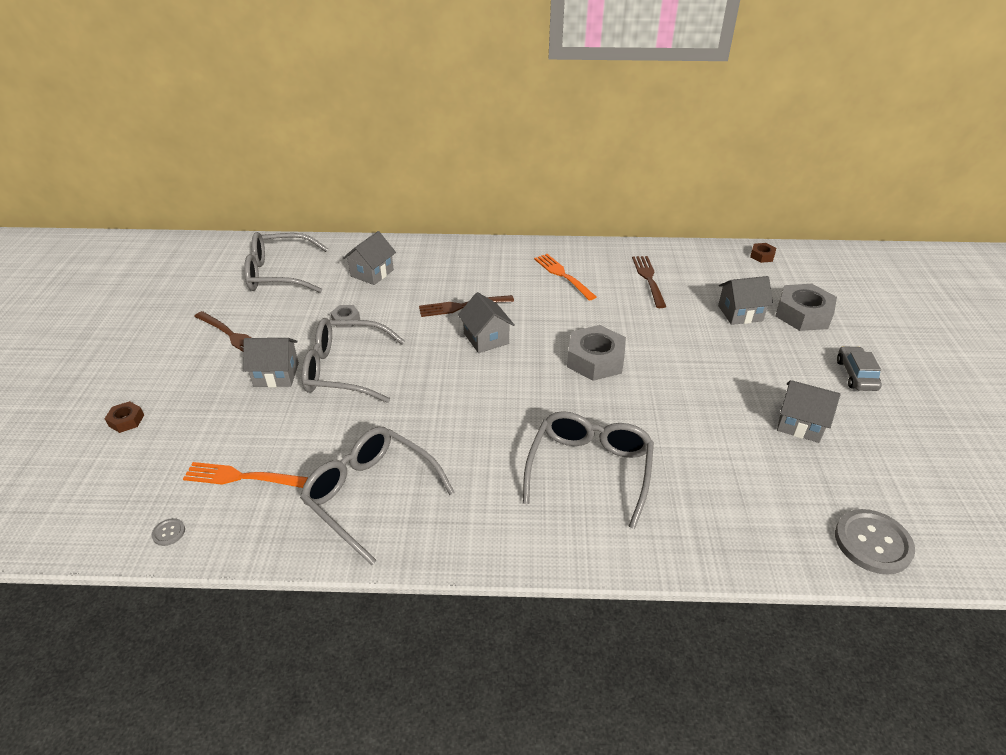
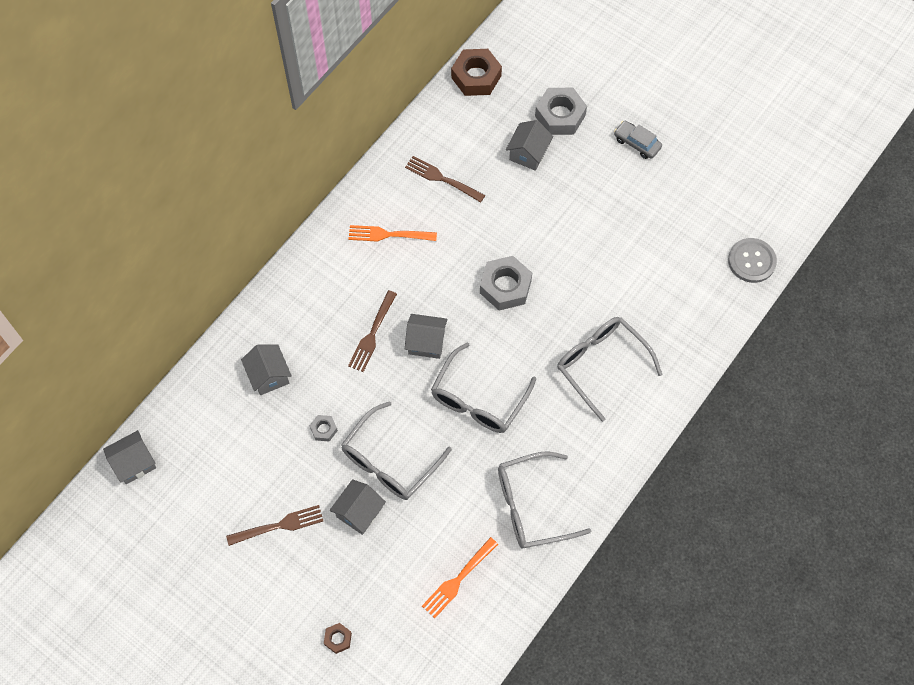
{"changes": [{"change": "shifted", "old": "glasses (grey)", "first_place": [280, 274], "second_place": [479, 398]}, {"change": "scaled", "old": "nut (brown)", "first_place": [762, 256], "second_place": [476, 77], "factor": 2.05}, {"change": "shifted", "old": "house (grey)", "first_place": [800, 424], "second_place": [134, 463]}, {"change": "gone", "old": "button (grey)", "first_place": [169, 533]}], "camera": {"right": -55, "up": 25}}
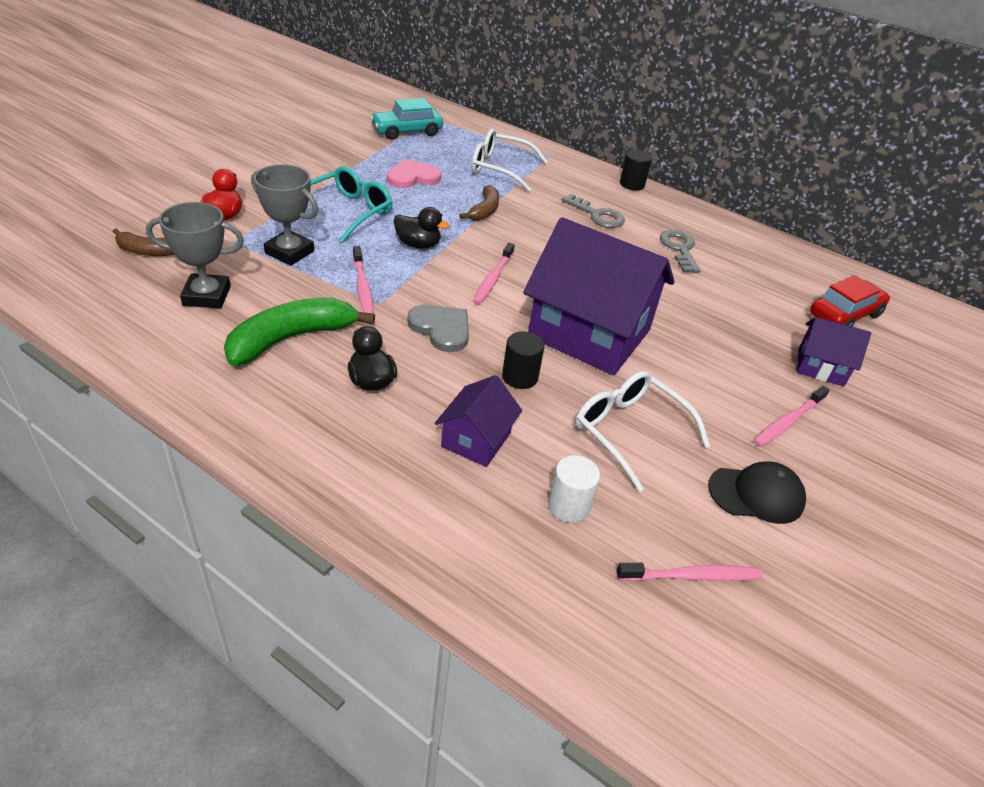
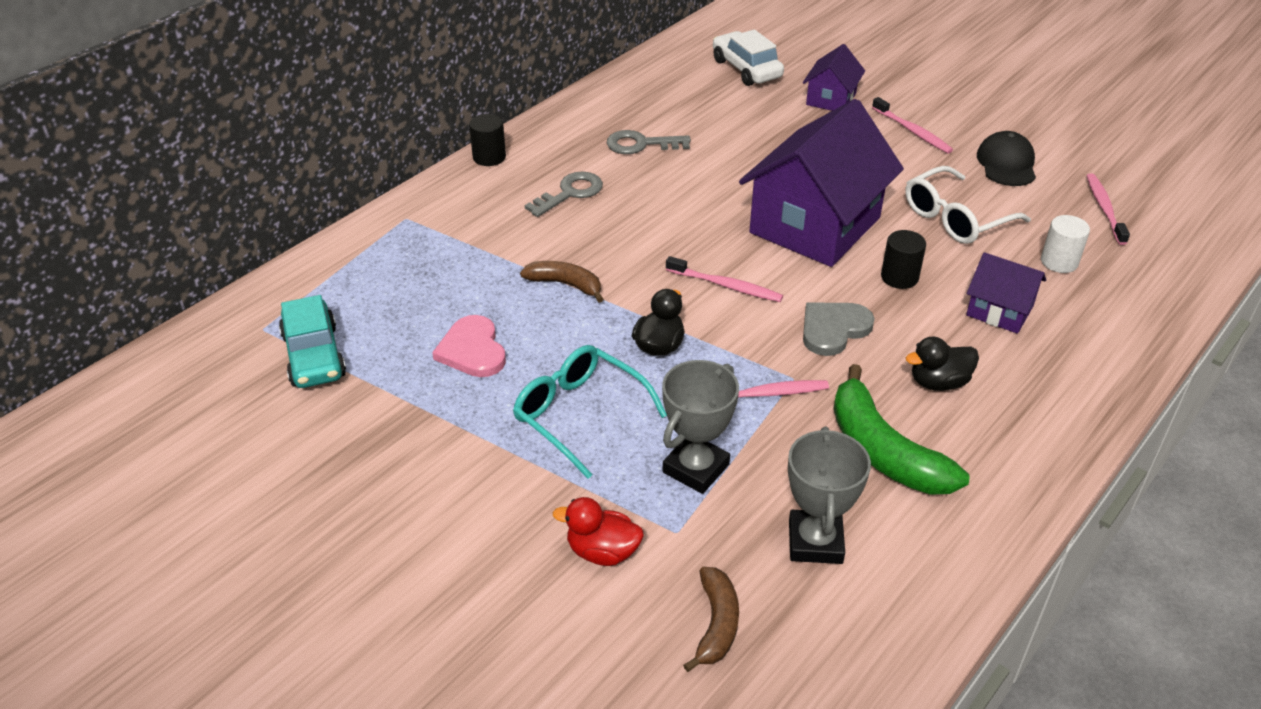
{"changes": [{"change": "gone", "old": "glasses (white)", "first_place": [500, 168]}, {"change": "repainted", "old": "car (red)", "new": "car (white)", "first_place": [844, 315], "second_place": [746, 69]}], "camera": {"right": -80, "up": 0}}
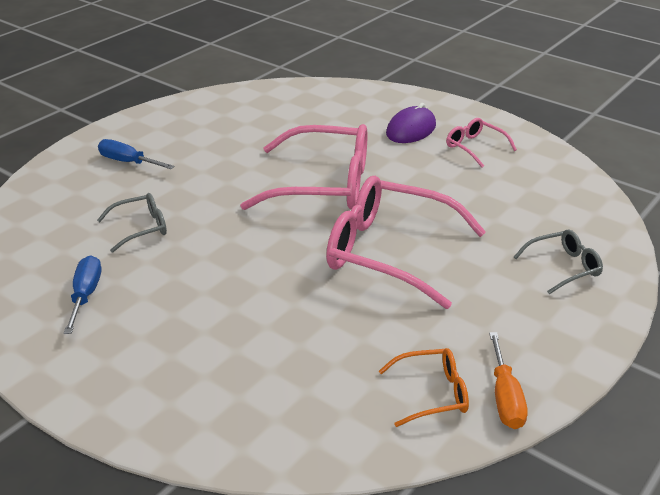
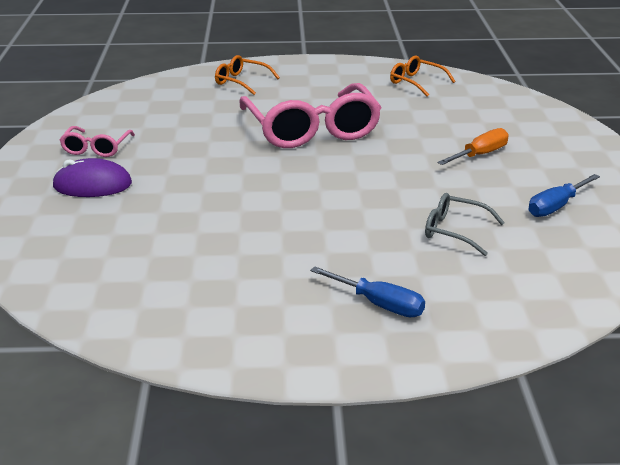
{"changes": [{"change": "gone", "old": "glasses (pink)", "first_place": [324, 184]}, {"change": "rotated", "old": "screwdriver (blue)", "first_place": [128, 162], "second_place": [379, 304], "degrees": -45}, {"change": "repainted", "old": "glasses (grey)", "new": "glasses (orange)", "first_place": [564, 267], "second_place": [241, 82]}, {"change": "shifted", "old": "screwdriver (orange)", "first_place": [505, 397], "second_place": [480, 155]}], "camera": {"right": -130, "up": -5}}
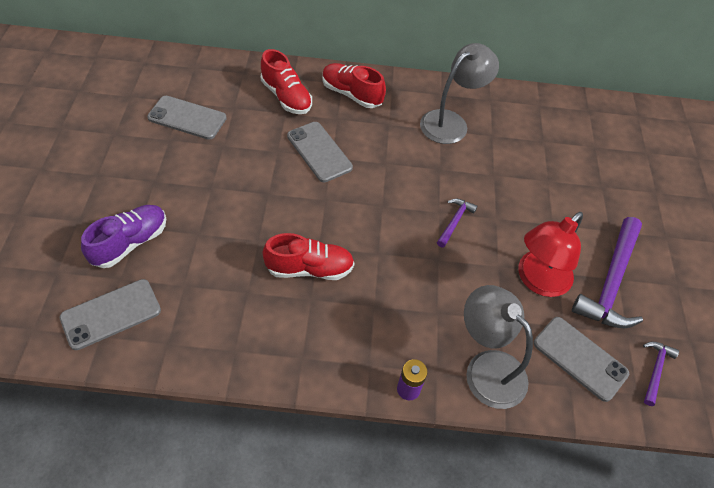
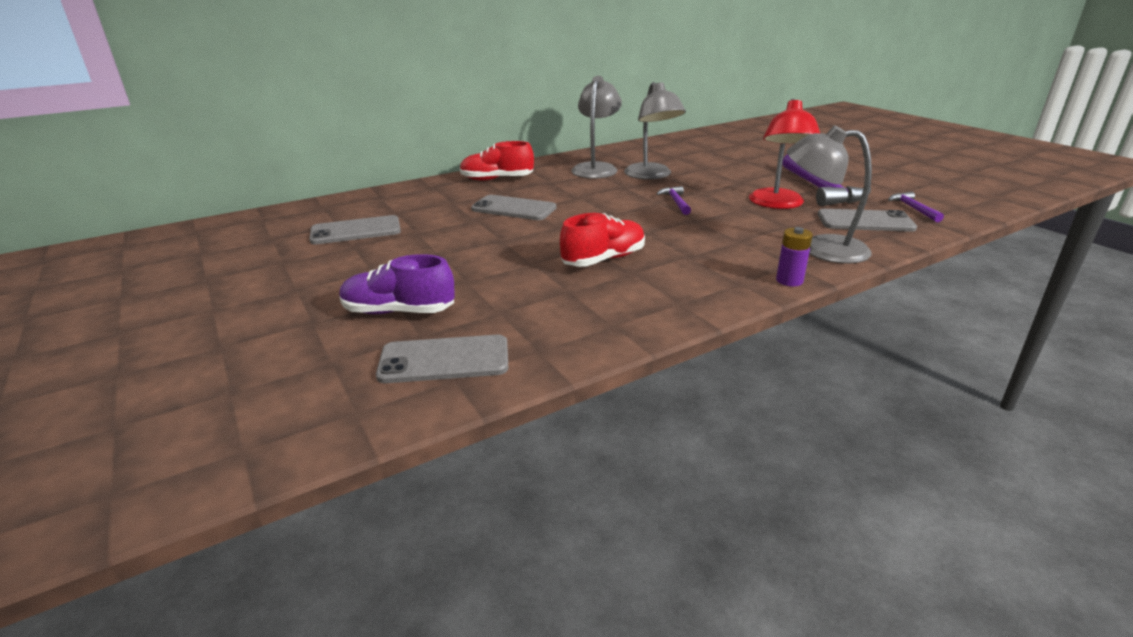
{"changes": [{"change": "gone", "old": "shoe (red)", "first_place": [286, 97]}, {"change": "rotated", "old": "shoe (purple)", "first_place": [130, 243], "second_place": [399, 311], "degrees": -90}, {"change": "rotated", "old": "phone (grey)", "first_place": [111, 314], "second_place": [444, 360], "degrees": 60}, {"change": "new", "new": "lamp (grey)", "second_place": [651, 175]}], "camera": {"right": -30, "up": -25}}
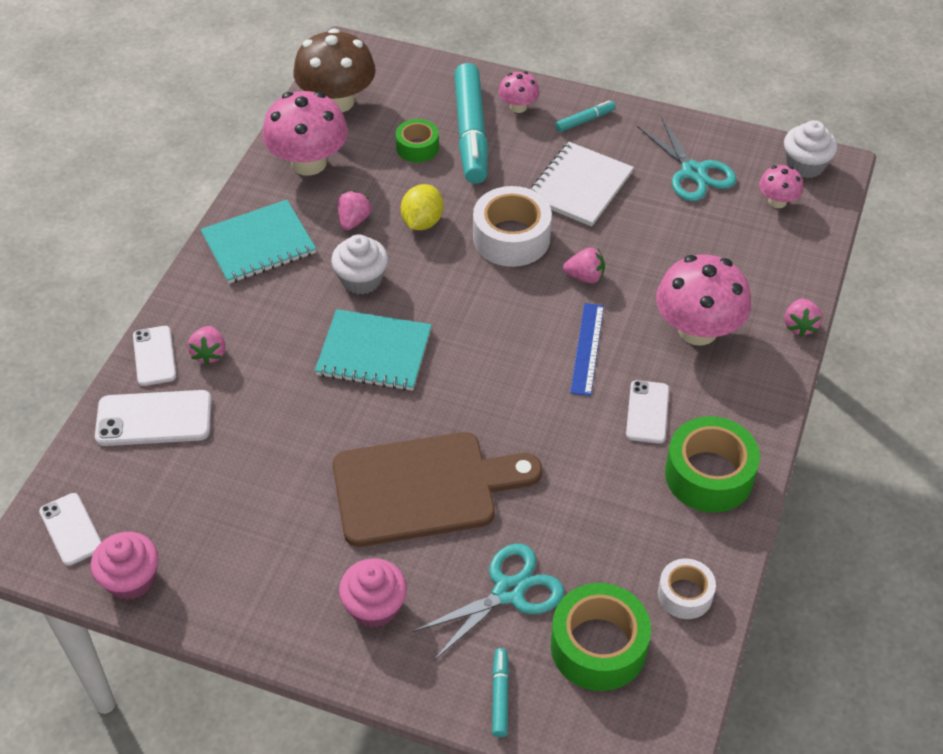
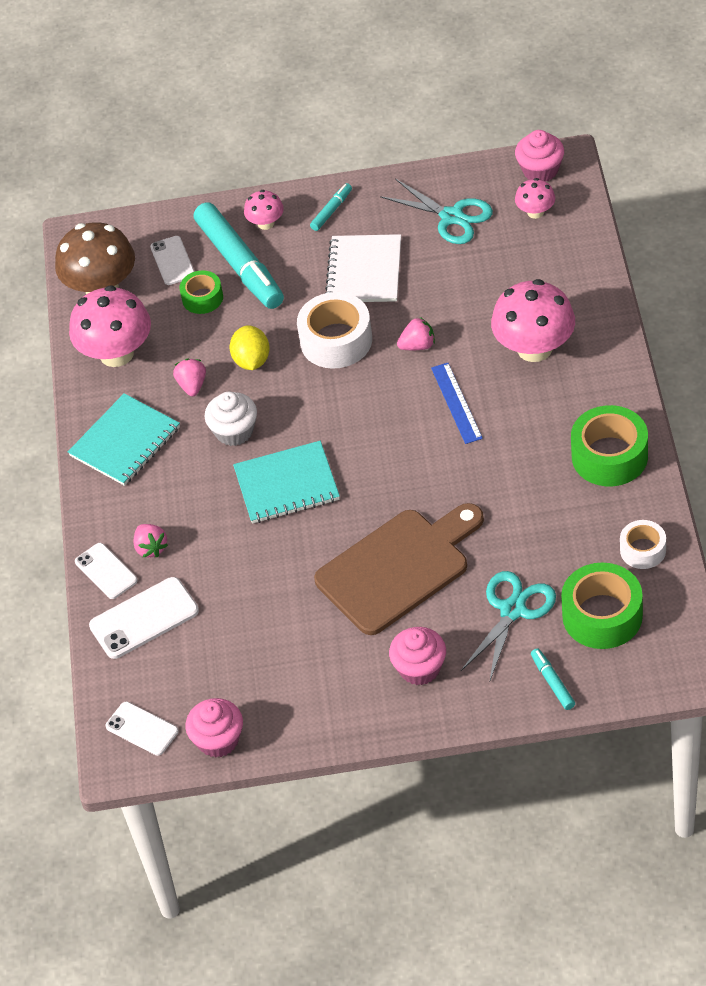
{"changes": [{"change": "repainted", "old": "cupcake (white)", "new": "cupcake (pink)", "first_place": [805, 165], "second_place": [540, 170]}, {"change": "gone", "old": "strawberry (pink)", "first_place": [799, 326]}, {"change": "shifted", "old": "phone (white)", "first_place": [647, 412], "second_place": [172, 261]}], "camera": {"right": -20, "up": 0}}
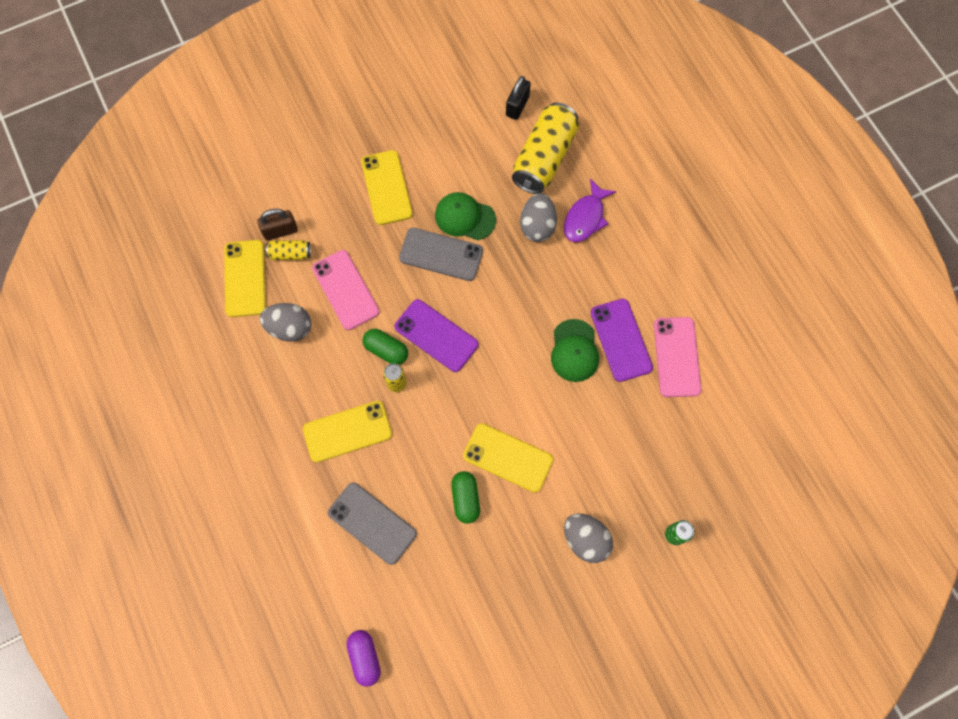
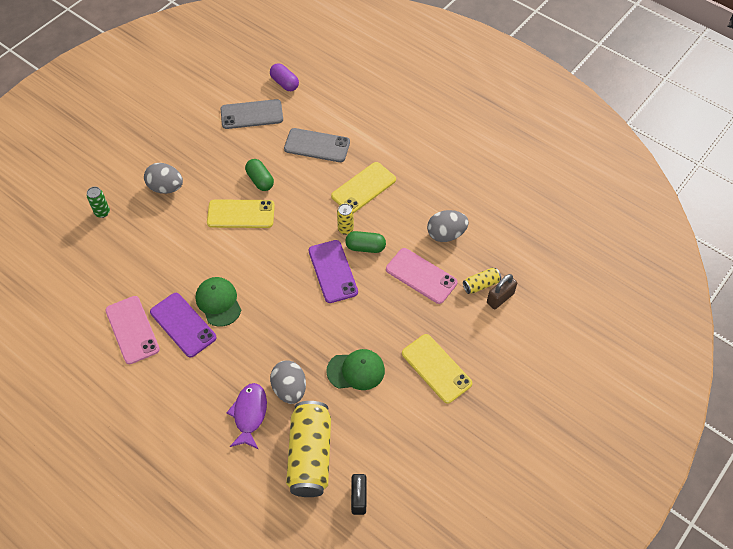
{"changes": [{"change": "shifted", "old": "phone (grey)", "first_place": [441, 254], "second_place": [252, 114]}, {"change": "gone", "old": "phone (yellow)", "first_place": [245, 278]}, {"change": "rotated", "old": "phone (purple)", "first_place": [436, 335], "second_place": [333, 271], "degrees": 60}], "camera": {"right": 155, "up": -15}}
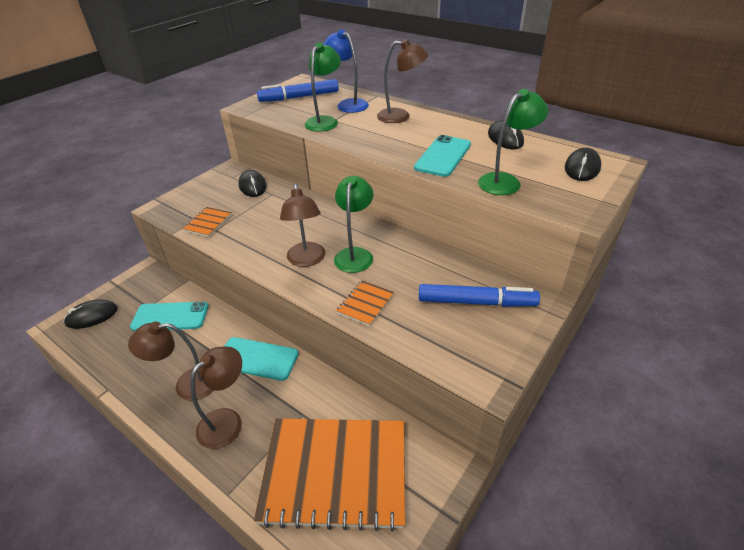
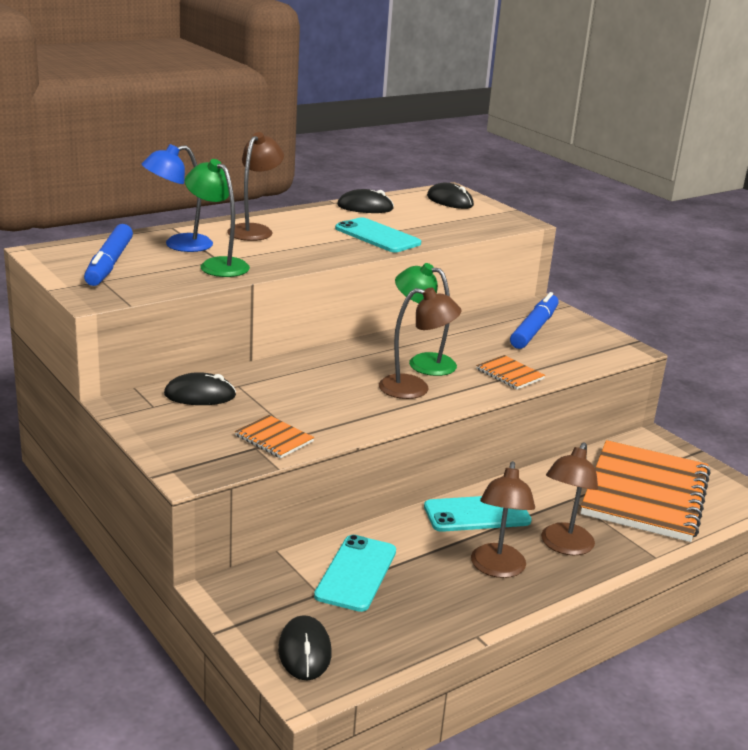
{"changes": [{"change": "gone", "old": "lamp (green)", "first_place": [505, 181]}, {"change": "rotated", "old": "phone (turquoise)", "first_place": [257, 359], "second_place": [477, 514], "degrees": 45}, {"change": "rotated", "old": "lamp (brown)", "first_place": [227, 421], "second_place": [564, 546], "degrees": -120}], "camera": {"right": -75, "up": -15}}
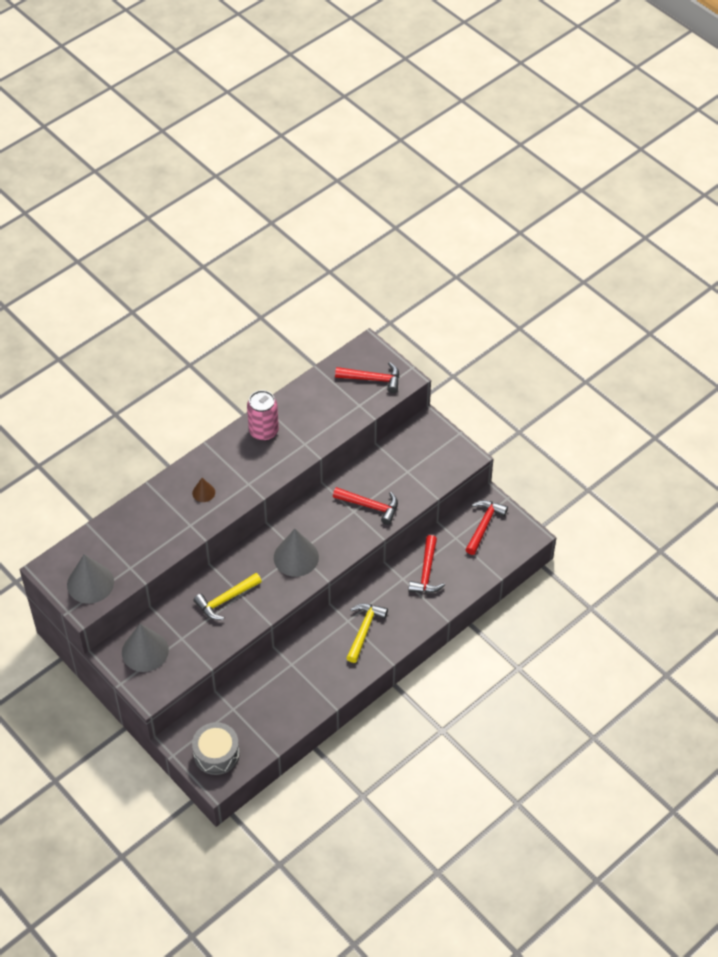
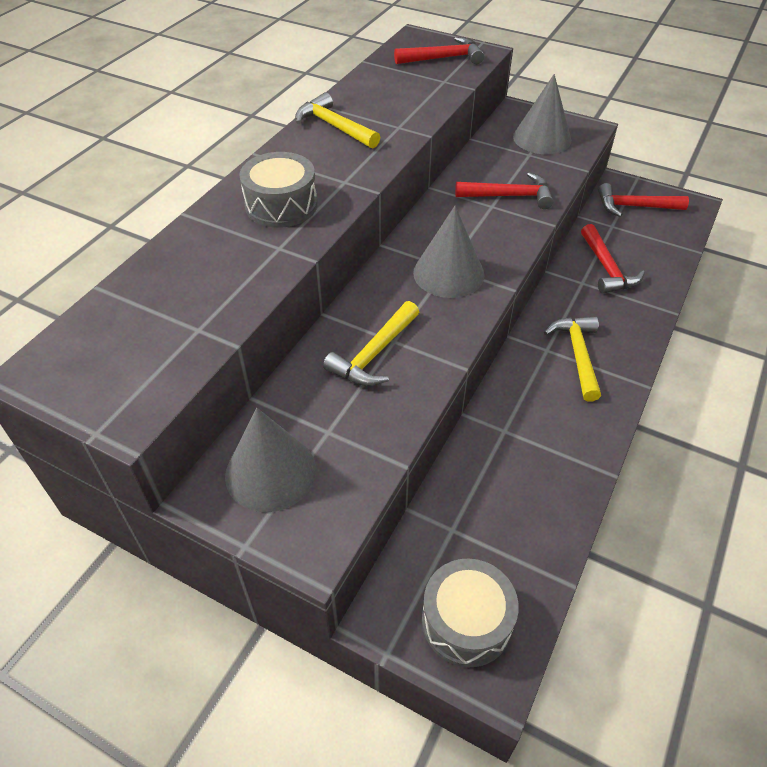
{"changes": [{"change": "swapped", "old": "can (pink)", "new": "hammer (yellow)", "first_place": [264, 431], "second_place": [334, 126]}, {"change": "swapped", "old": "cone (brown)", "new": "drum (grey)", "first_place": [203, 492], "second_place": [281, 205]}, {"change": "rotated", "old": "hammer (red)", "first_place": [484, 525], "second_place": [634, 206], "degrees": -90}, {"change": "shifted", "old": "cone (grey)", "first_place": [90, 583], "second_place": [542, 138]}], "camera": {"right": -20, "up": -5}}
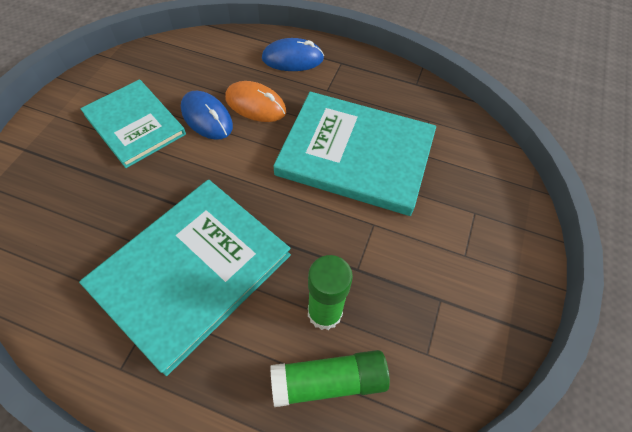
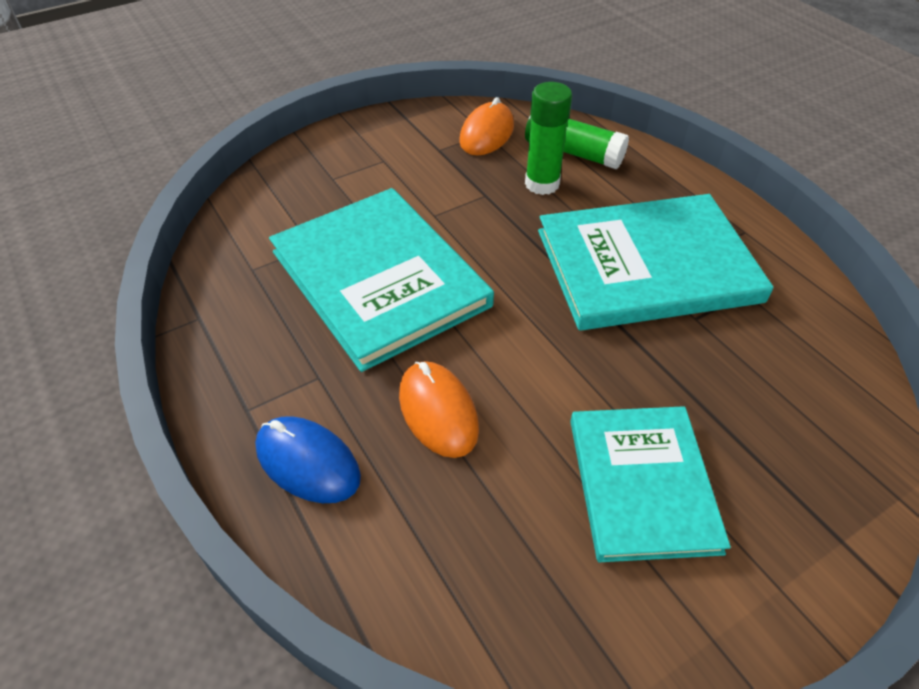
{"changes": [{"change": "gone", "old": "mouse (blue)", "first_place": [207, 118]}, {"change": "new", "new": "mouse (orange)", "second_place": [486, 134]}], "camera": {"right": -140, "up": -10}}
